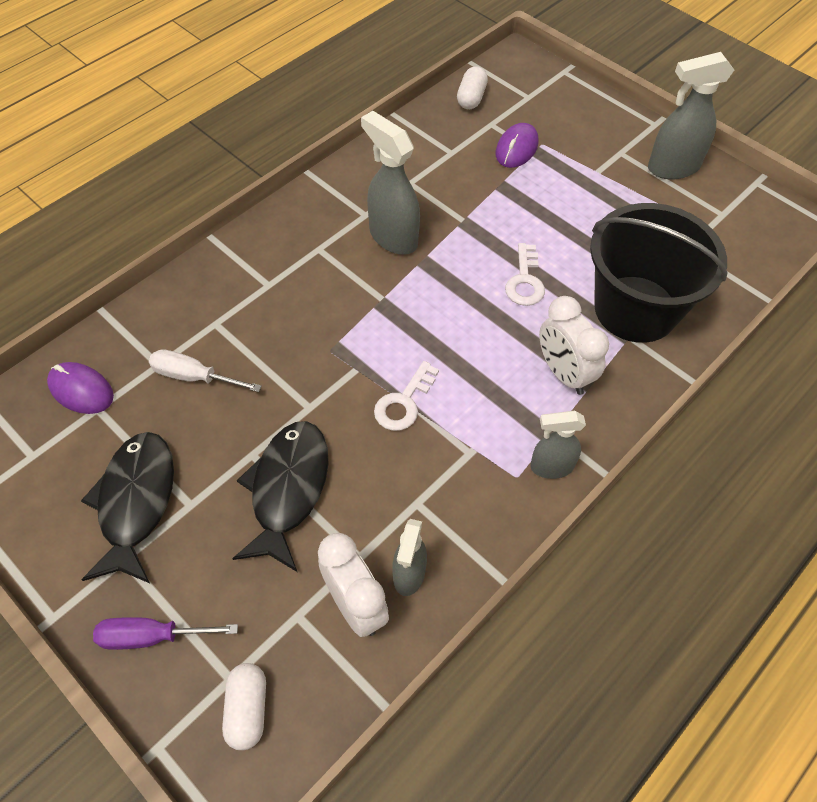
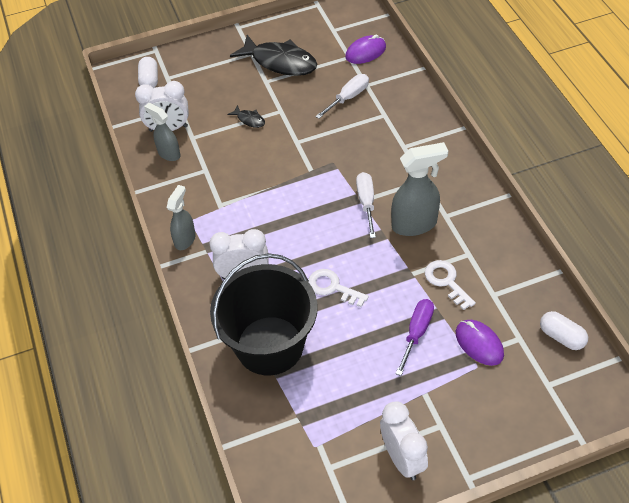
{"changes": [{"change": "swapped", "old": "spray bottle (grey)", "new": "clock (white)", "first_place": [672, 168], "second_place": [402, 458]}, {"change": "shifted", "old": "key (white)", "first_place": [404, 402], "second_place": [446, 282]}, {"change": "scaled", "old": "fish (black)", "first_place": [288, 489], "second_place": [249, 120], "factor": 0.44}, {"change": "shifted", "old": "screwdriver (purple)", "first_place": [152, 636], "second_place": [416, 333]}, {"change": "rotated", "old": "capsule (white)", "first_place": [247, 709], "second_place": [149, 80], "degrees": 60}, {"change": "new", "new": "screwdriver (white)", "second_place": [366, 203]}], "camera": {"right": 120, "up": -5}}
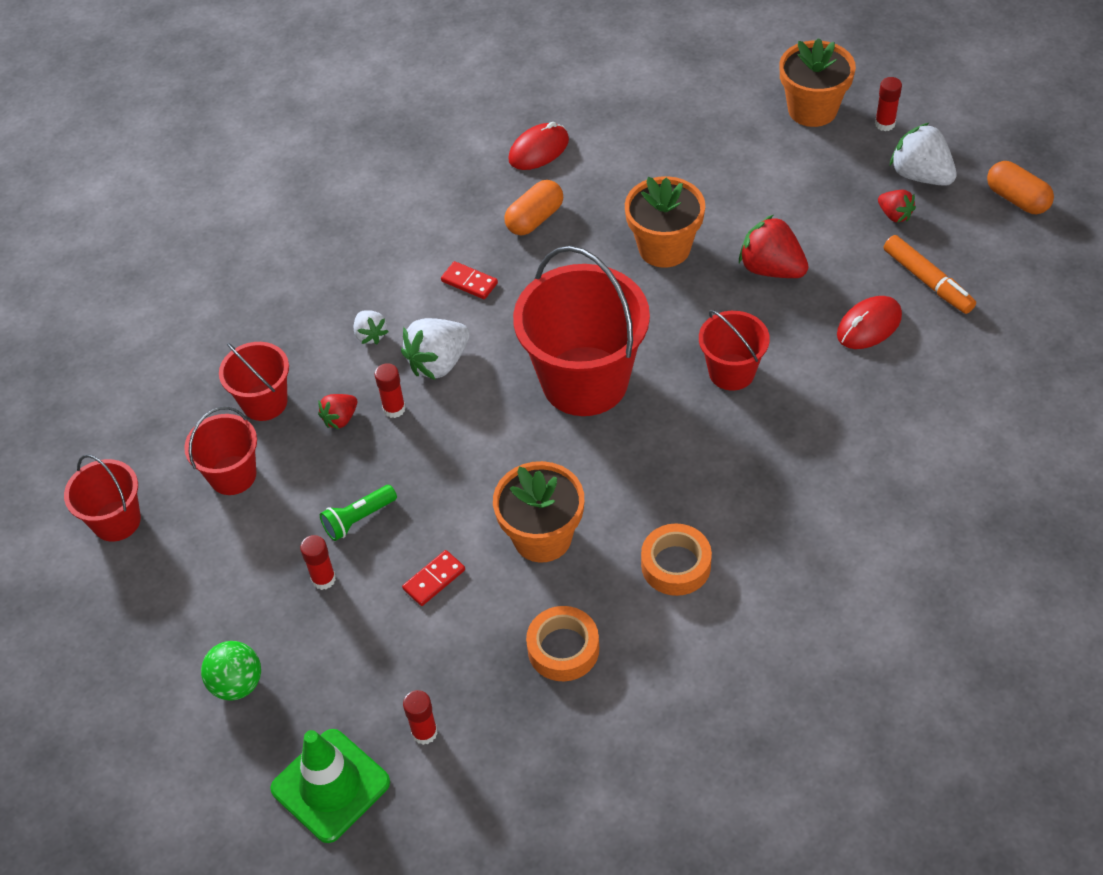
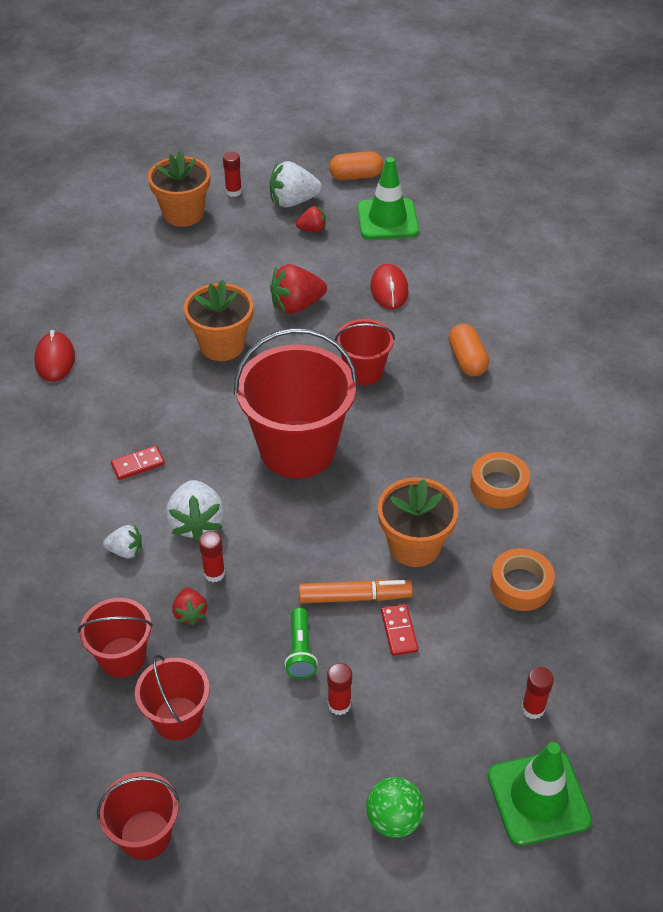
{"changes": [{"change": "shifted", "old": "capsule (orange)", "first_place": [535, 219], "second_place": [467, 360]}, {"change": "shifted", "old": "marker (orange)", "first_place": [927, 281], "second_place": [354, 597]}, {"change": "new", "new": "traffic cone (green)", "second_place": [387, 219]}], "camera": {"right": -60, "up": -5}}
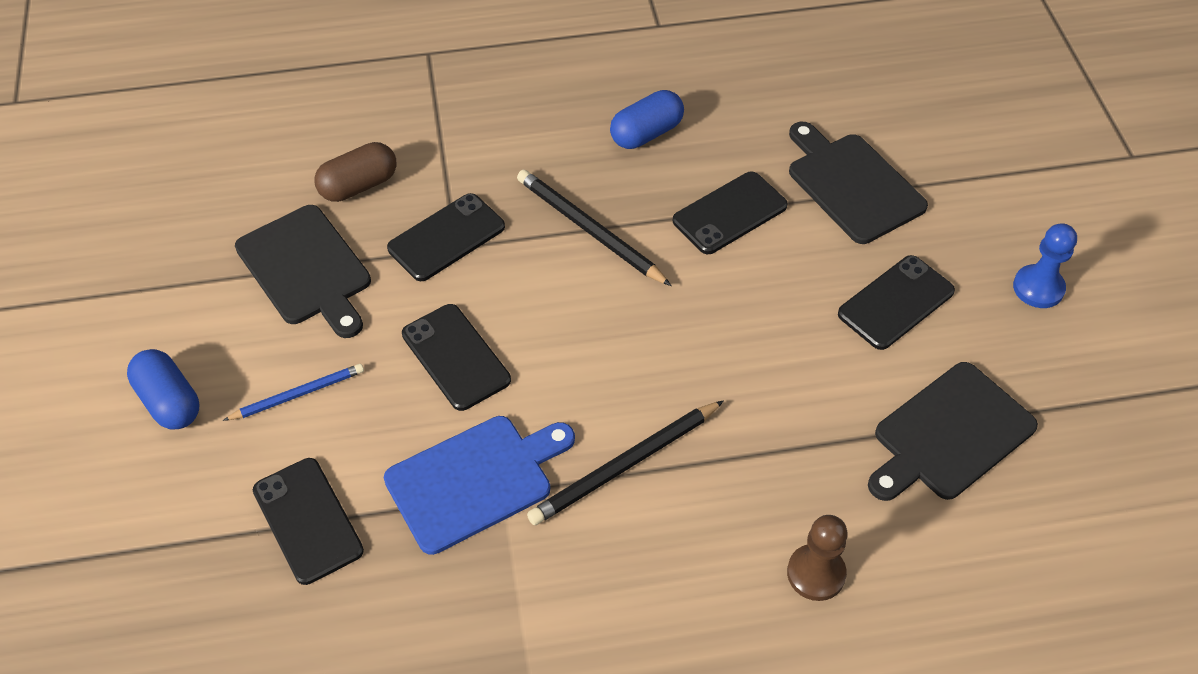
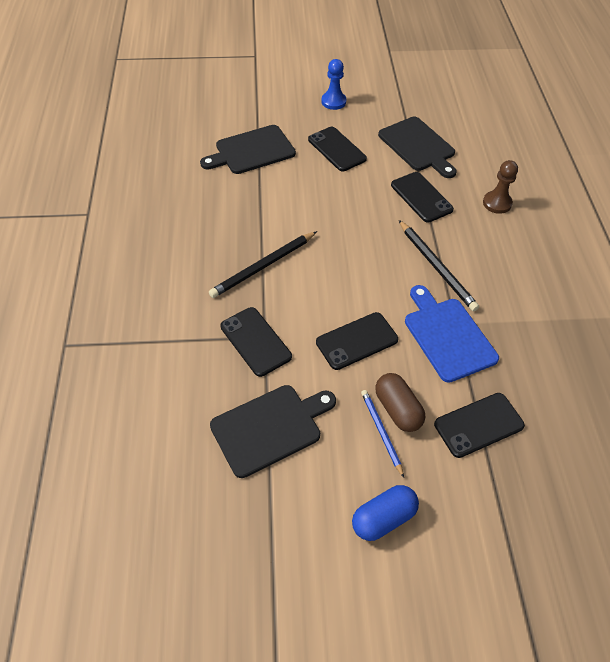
{"changes": [{"change": "gone", "old": "capsule (blue)", "first_place": [646, 133]}, {"change": "shifted", "old": "capsule (brown)", "first_place": [359, 185], "second_place": [397, 409]}, {"change": "shifted", "old": "phone (black)", "first_place": [730, 213], "second_place": [421, 197]}], "camera": {"right": -85, "up": 0}}
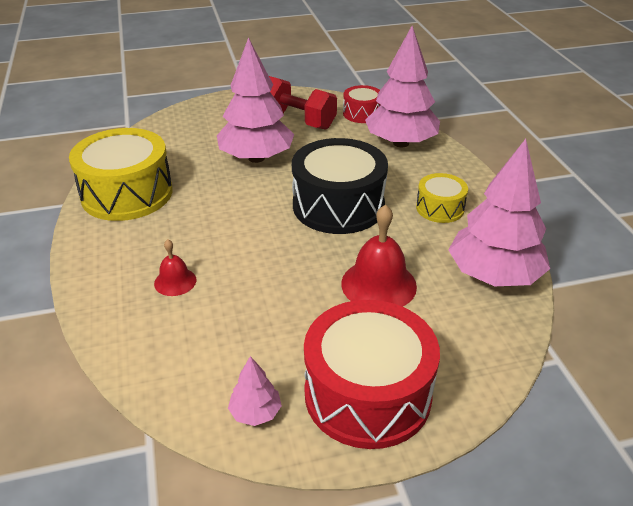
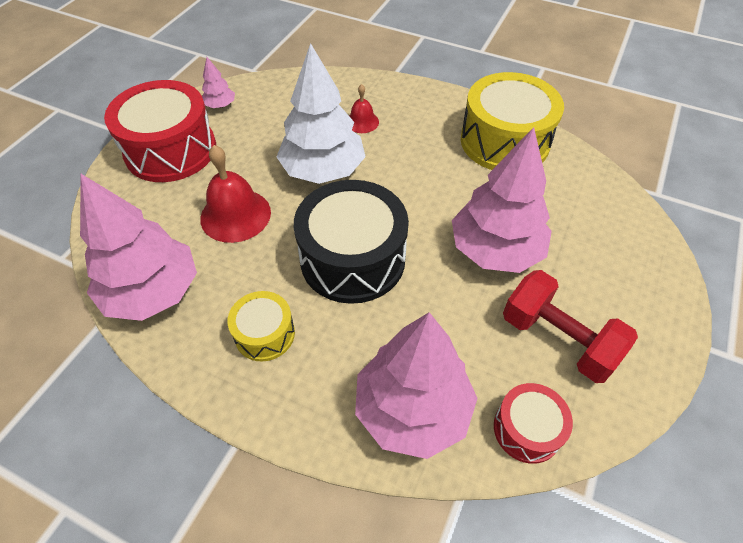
{"changes": [{"change": "rotated", "old": "dumbbell (red)", "first_place": [298, 120], "second_place": [558, 339], "degrees": 60}, {"change": "new", "new": "tree (white)", "second_place": [323, 170]}], "camera": {"right": 130, "up": 15}}
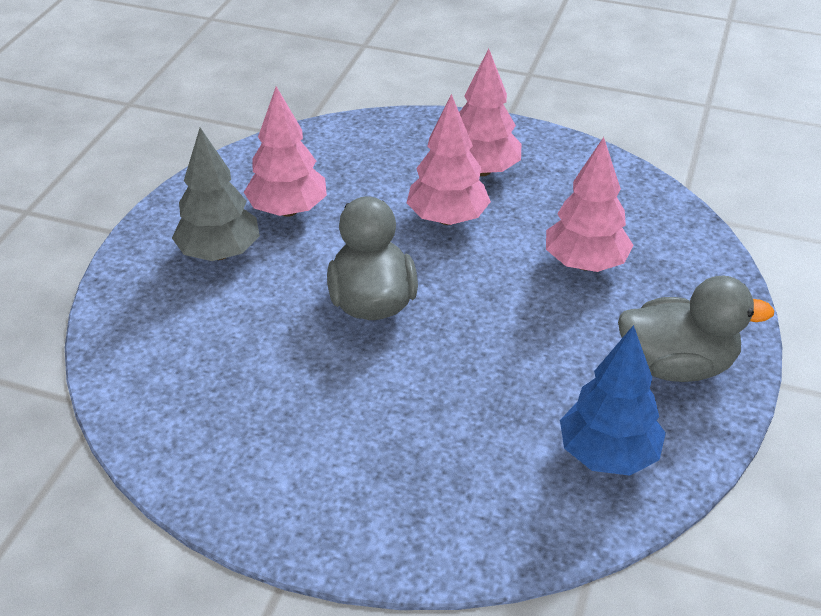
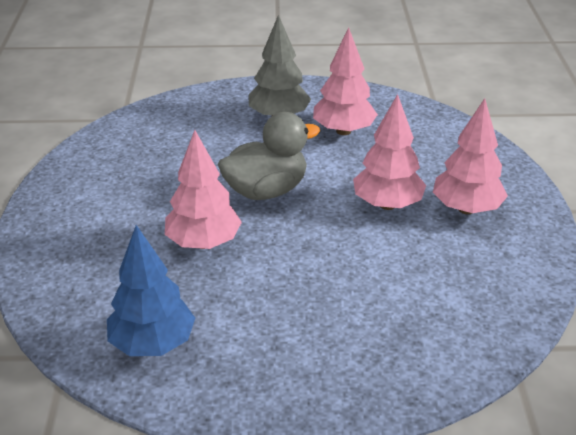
{"changes": [{"change": "shifted", "old": "tree (pink)", "first_place": [585, 263], "second_place": [203, 243]}, {"change": "gone", "old": "duck (grey)", "first_place": [676, 365]}], "camera": {"right": 70, "up": -5}}
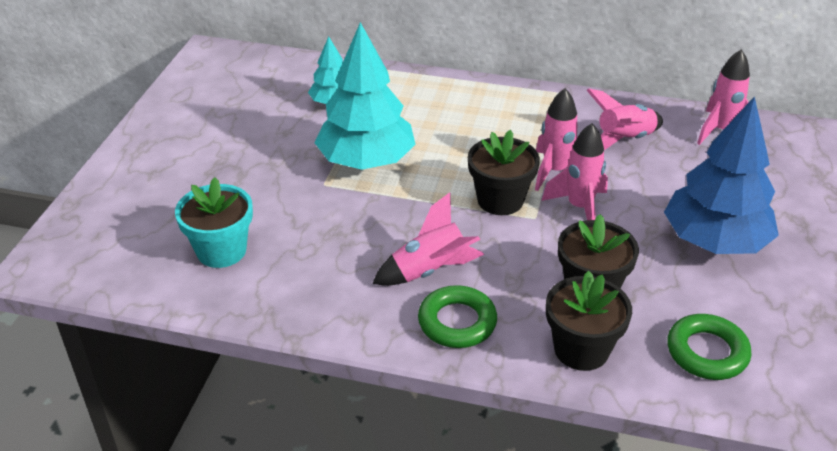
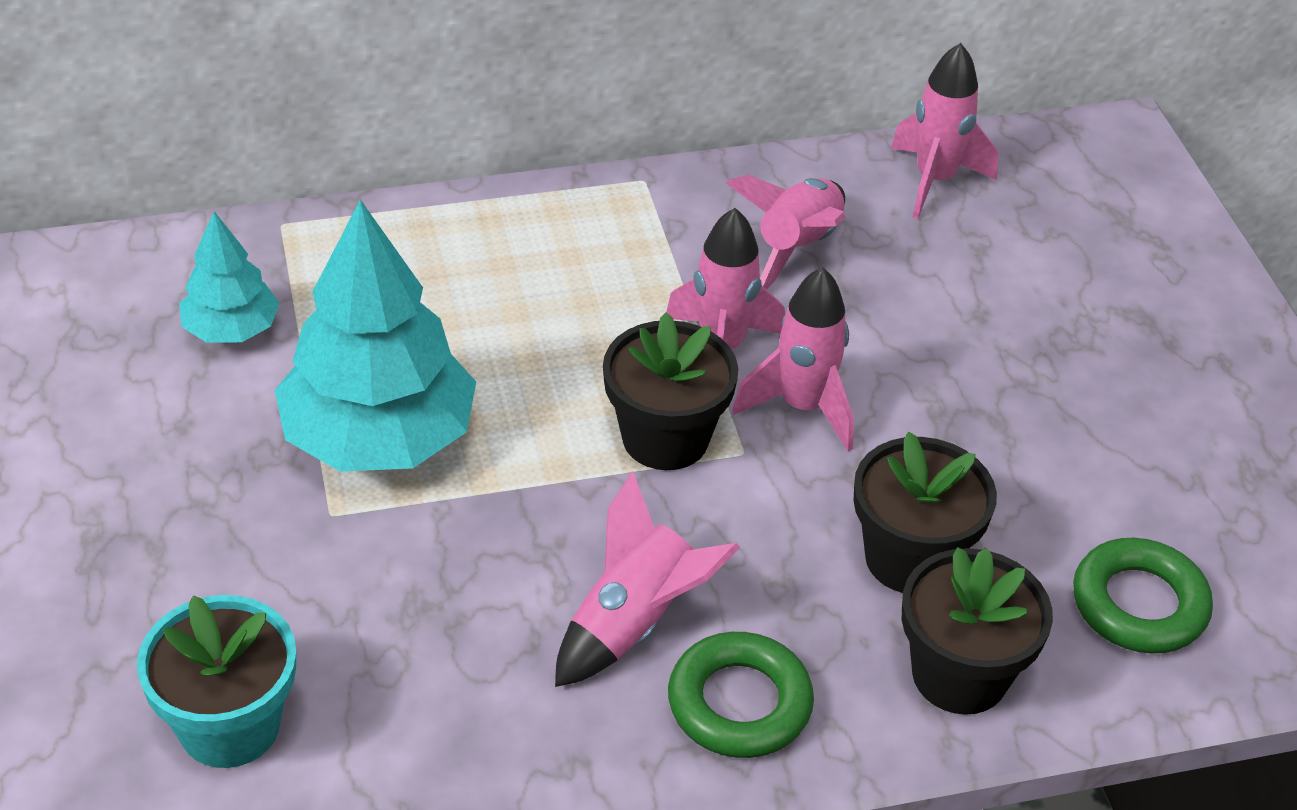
{"changes": [{"change": "gone", "old": "tree (blue)", "first_place": [714, 241]}], "camera": {"right": -30, "up": 5}}
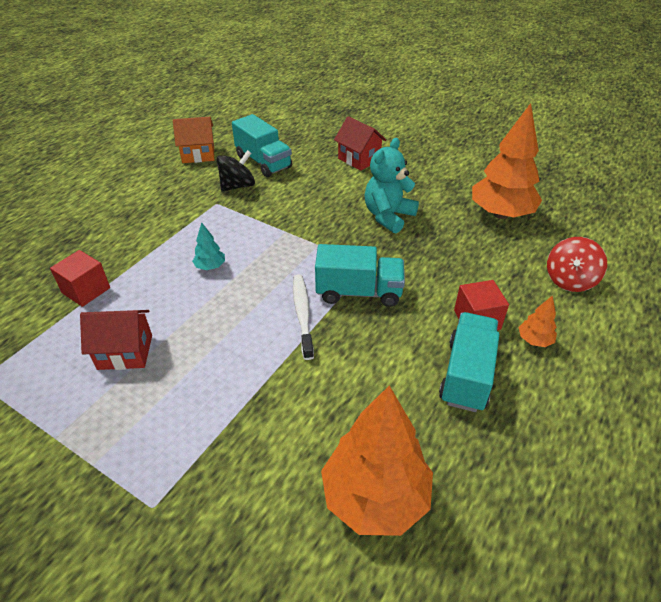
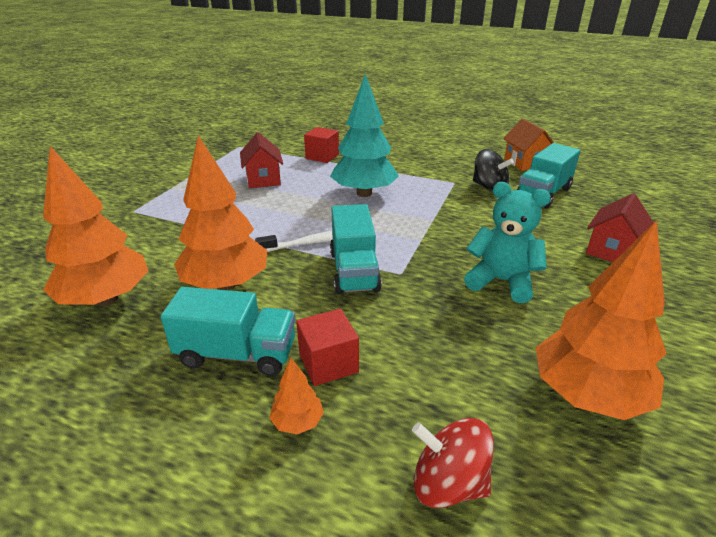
{"changes": [{"change": "scaled", "old": "tree (turquoise)", "first_place": [210, 267], "second_place": [364, 193], "factor": 2.32}, {"change": "new", "new": "tree (orange)", "second_place": [226, 284]}], "camera": {"right": 80, "up": -10}}
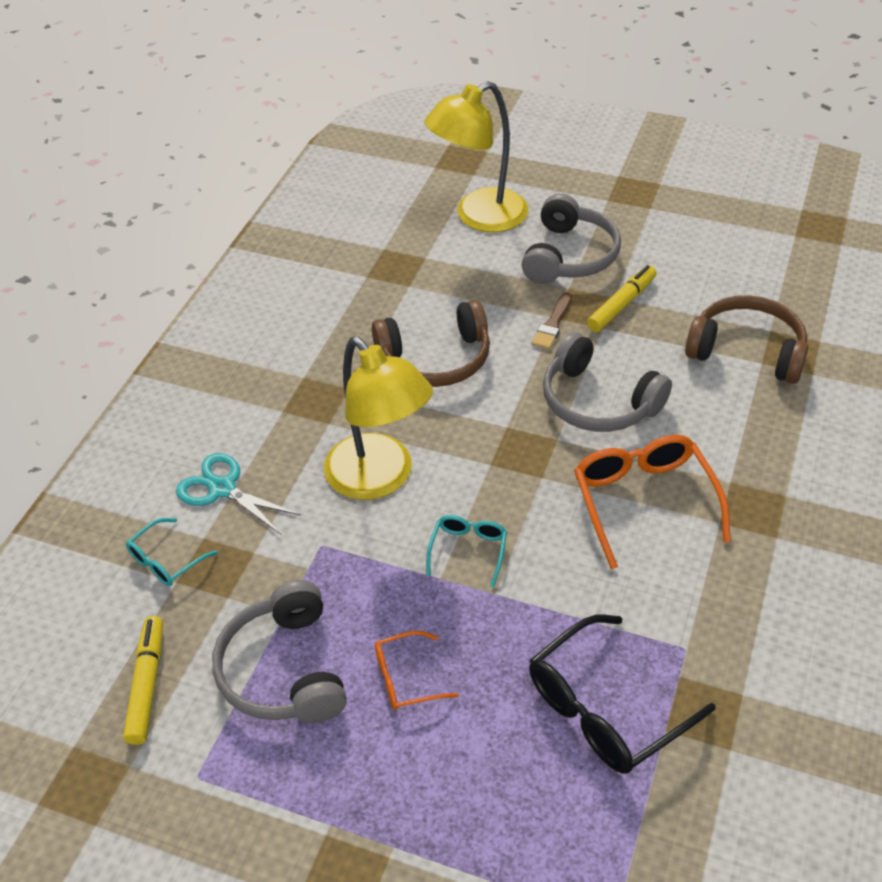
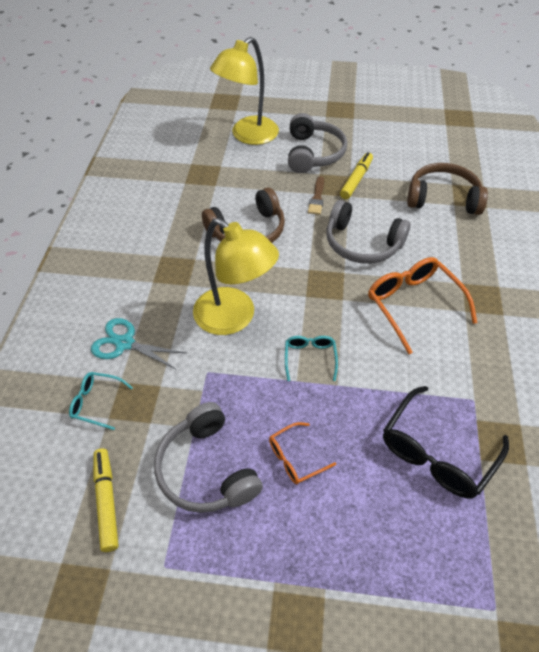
{"changes": [{"change": "rotated", "old": "glasses (turquoise)", "first_place": [167, 560], "second_place": [97, 403], "degrees": 75}], "camera": {"right": -15, "up": 5}}
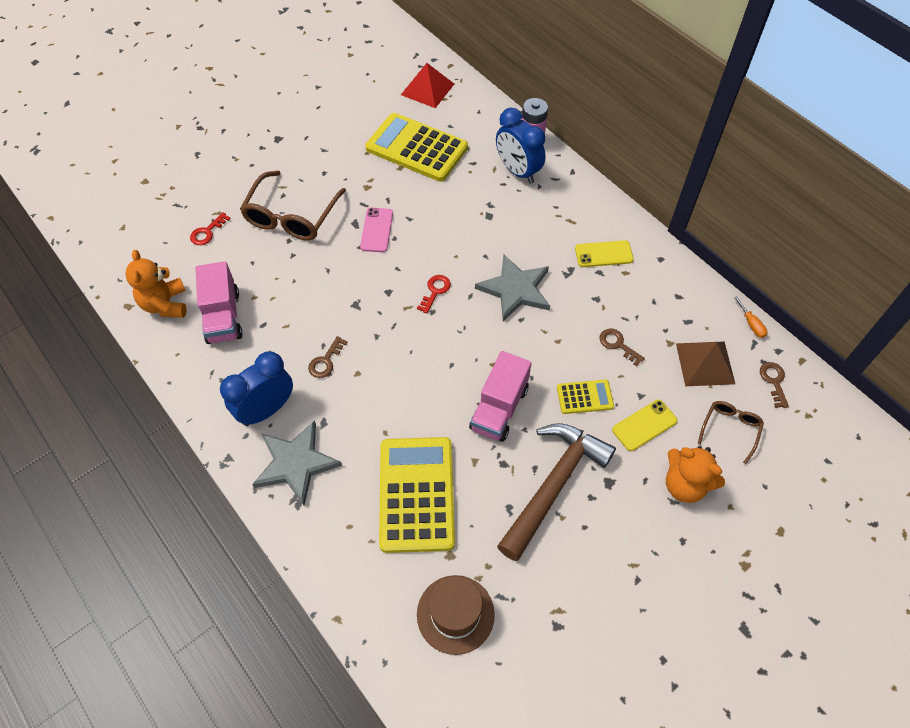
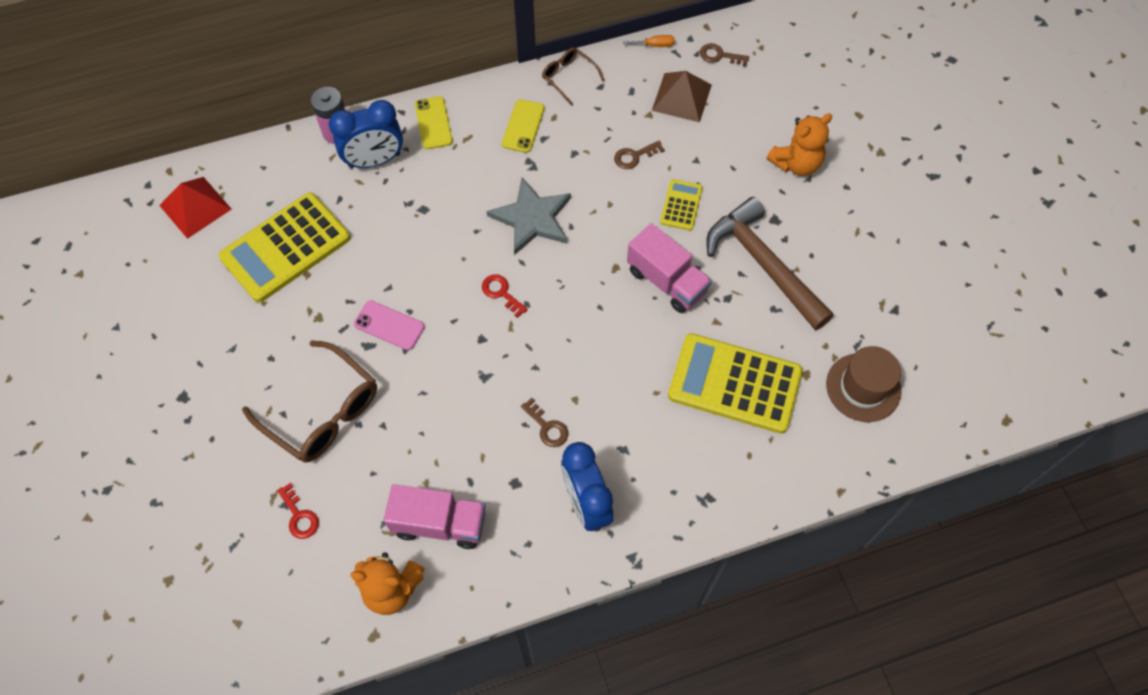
{"changes": [{"change": "shifted", "old": "phone (yellow)", "first_place": [644, 425], "second_place": [433, 123]}, {"change": "shifted", "old": "glasses (brown)", "first_place": [730, 429], "second_place": [568, 77]}, {"change": "gone", "old": "star (grey)", "first_place": [296, 463]}], "camera": {"right": -70, "up": 5}}
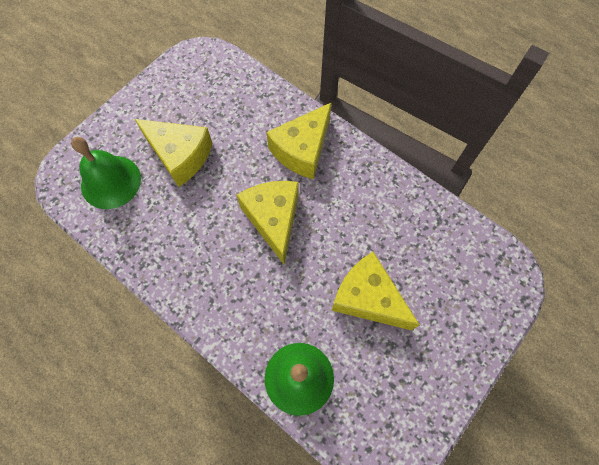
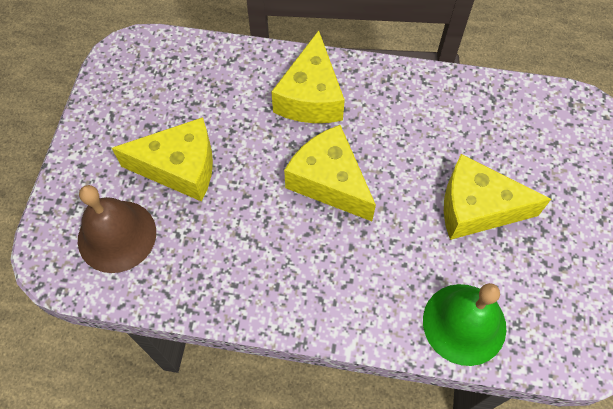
{"changes": [{"change": "repainted", "old": "bell (green)", "new": "bell (brown)", "first_place": [111, 181], "second_place": [117, 236]}], "camera": {"right": -30, "up": -5}}
